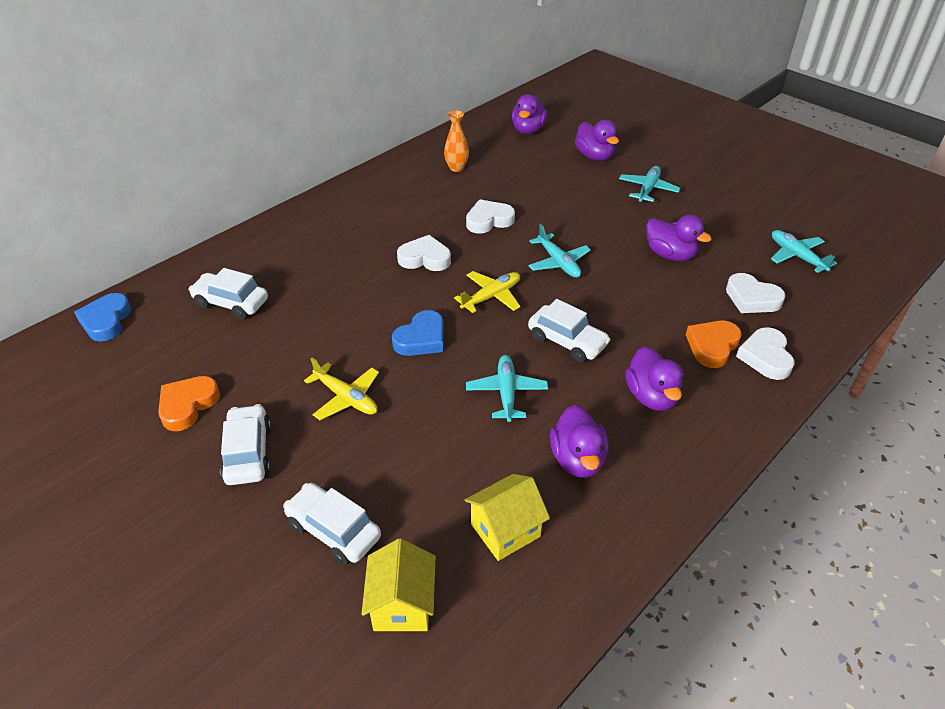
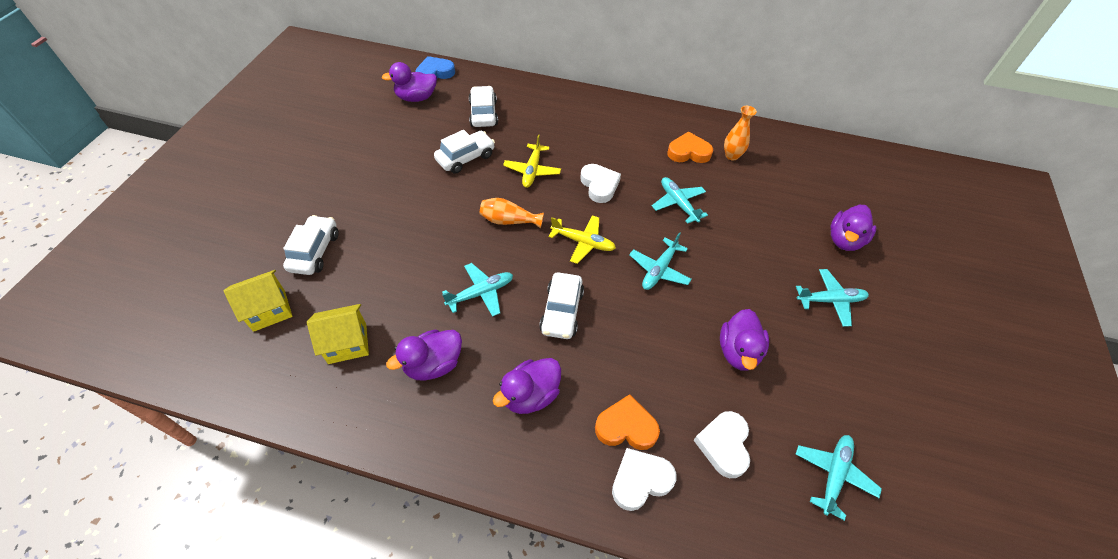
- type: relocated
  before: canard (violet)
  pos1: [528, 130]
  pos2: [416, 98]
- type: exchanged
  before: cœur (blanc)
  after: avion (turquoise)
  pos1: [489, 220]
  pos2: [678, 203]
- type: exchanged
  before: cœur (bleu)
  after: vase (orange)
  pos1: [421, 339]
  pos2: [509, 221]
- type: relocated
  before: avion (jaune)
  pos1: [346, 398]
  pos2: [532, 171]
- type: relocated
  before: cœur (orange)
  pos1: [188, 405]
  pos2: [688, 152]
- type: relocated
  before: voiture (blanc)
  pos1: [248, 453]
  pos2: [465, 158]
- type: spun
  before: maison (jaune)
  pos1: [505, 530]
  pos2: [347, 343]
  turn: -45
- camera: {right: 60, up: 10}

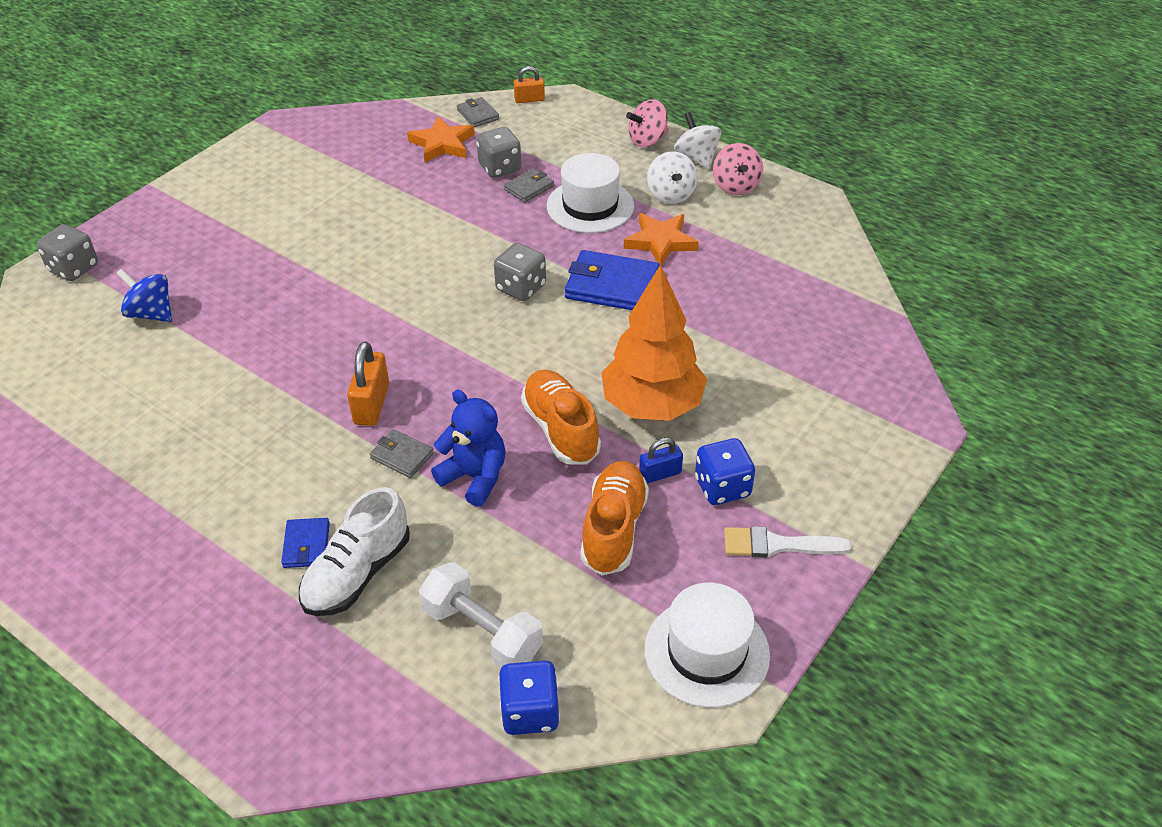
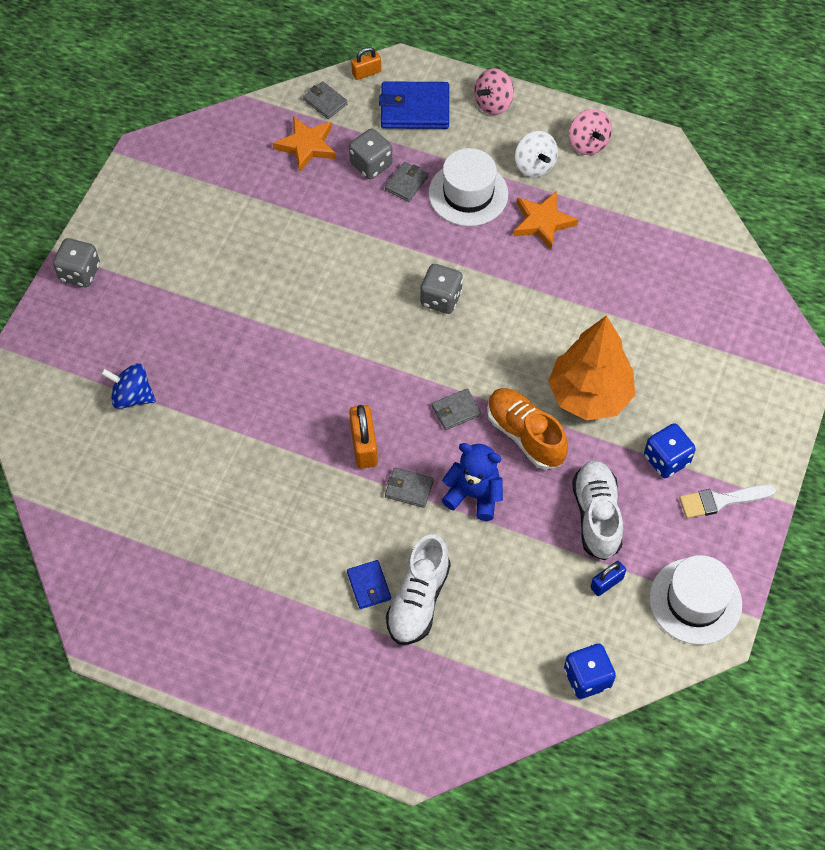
- type: missing
  before: toupie (blanc)
  pos1: [696, 158]
- type: relocated
  before: dé (gris)
  pos1: [74, 268]
  pos2: [80, 273]
- type: relocated
  before: portefeuille (bleu)
  pos1: [612, 286]
  pos2: [414, 109]
- type: relocated
  before: cadenas (bleu)
  pos1: [660, 474]
  pos2: [606, 583]
- type: colour
  before: chaussure (orange)
  after: chaussure (blanc)
  pos1: [613, 529]
  pos2: [596, 516]
- type: missing
  before: haltère (blanc)
  pos1: [482, 631]
- type: appeared
  after: portefeuille (gris)
  pos2: [456, 411]
- camera: {right: -15, up: 15}

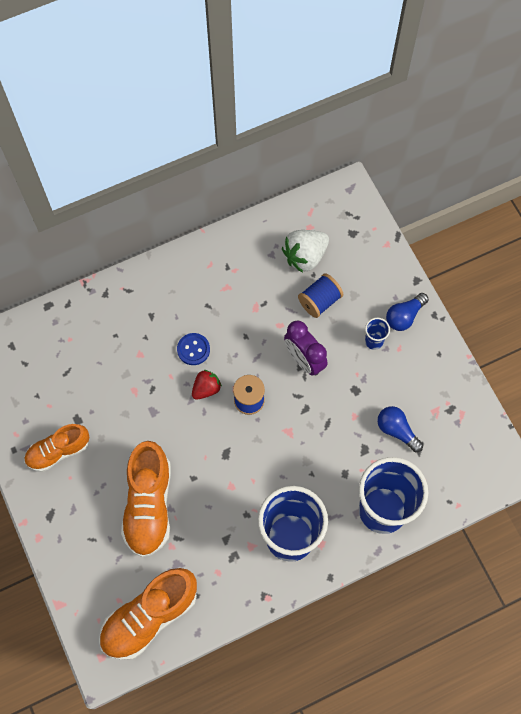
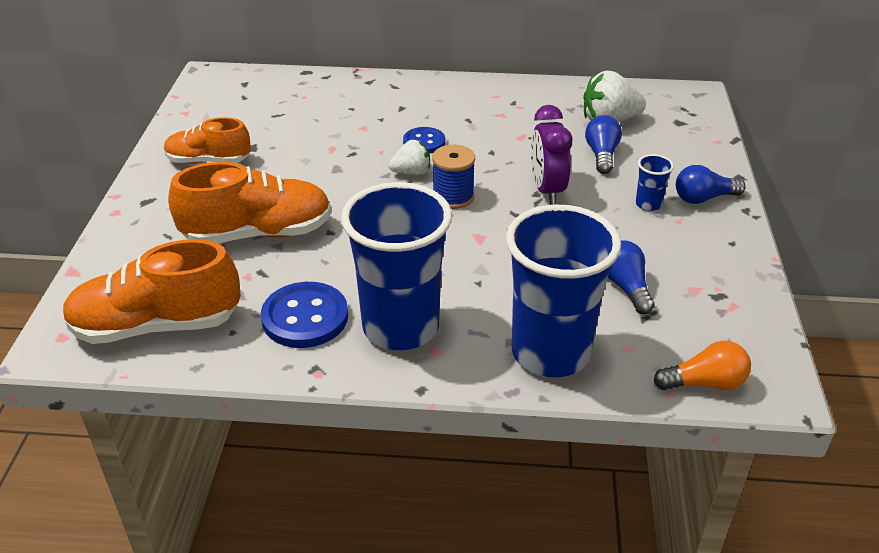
- type: exchanged
  before: bobine (bleu)
  after: ampoule (bleu)
  pos1: [319, 301]
  pos2: [601, 155]
- type: colour
  before: fraise (rouge)
  after: fraise (blanc)
  pos1: [206, 388]
  pos2: [411, 172]
- type: spun
  before: chaussure (orange)
  pos1: [149, 505]
  pos2: [258, 233]
  turn: -135
- type: appeared
  after: bouton (bleu)
  pos2: [305, 317]
- type: appeared
  after: ampoule (orange)
  pos2: [705, 383]
- camera: {right: 30, up: -30}

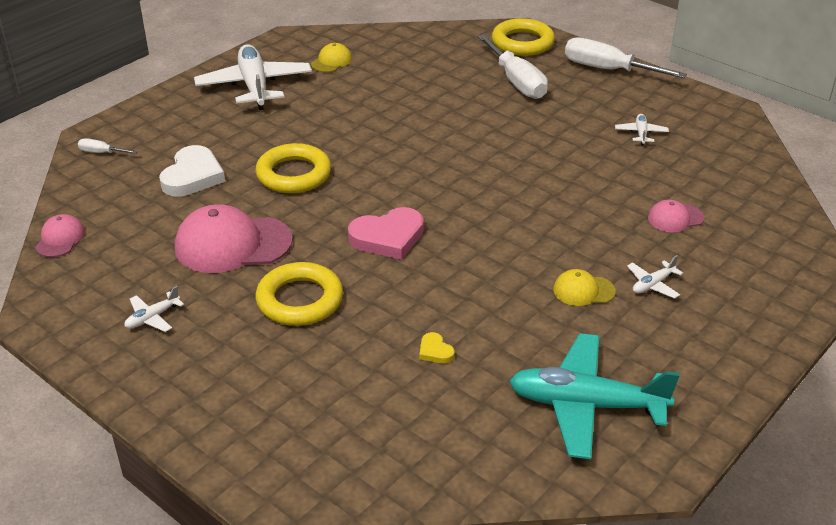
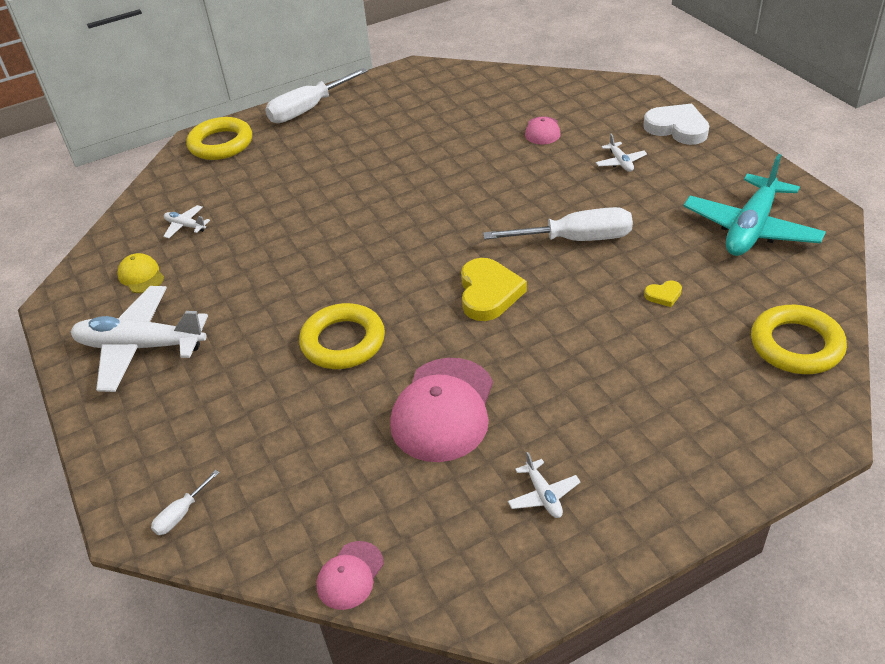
- type: relocated
  before: tournevis (blanc)
  pos1: [516, 82]
  pos2: [576, 239]
- type: relocated
  before: avion (blanc)
  pos1: [641, 133]
  pos2: [185, 226]
- type: relocated
  before: cœur (blanc)
  pos1: [192, 176]
  pos2: [677, 128]
- type: colour
  before: cœur (rose)
  after: cœur (jaune)
  pos1: [388, 237]
  pos2: [488, 293]
- type: spun
  before: casquette (rose)
  pos1: [60, 239]
  pos2: [350, 575]
  turn: -90
- type: relocated
  before: anneau (jaune)
  pos1: [300, 300]
  pos2: [796, 345]
- type: missing
  before: casquette (jaune)
  pos1: [583, 290]
- camera: {right: -65, up: 5}

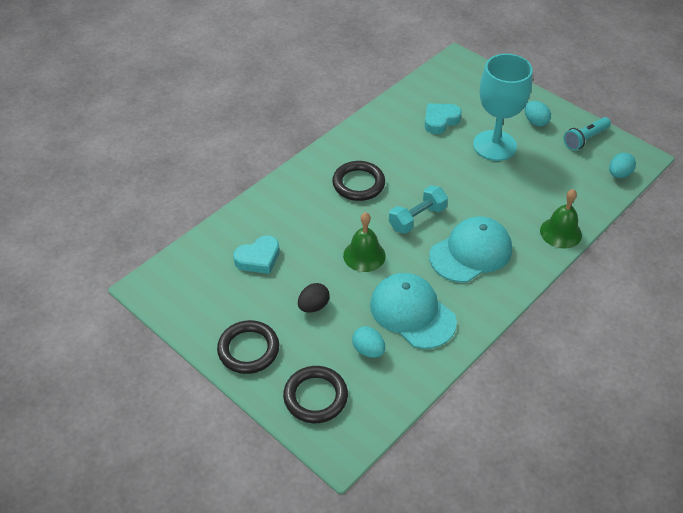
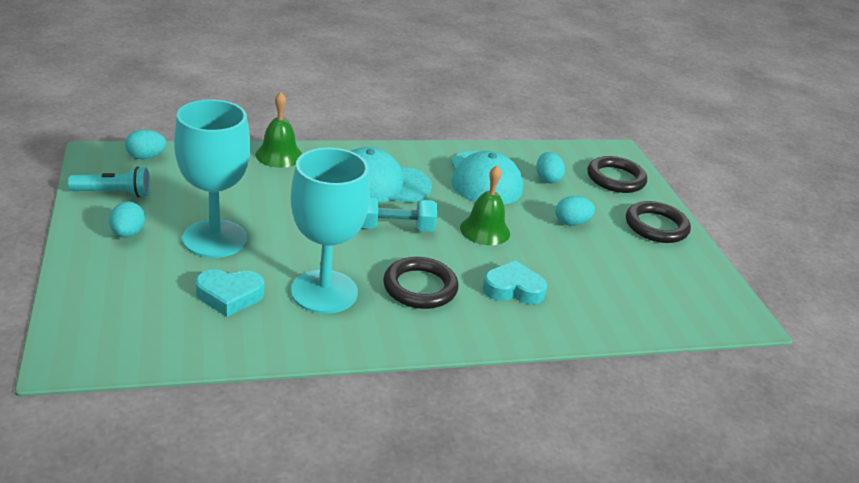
- type: relocated
  before: cœur (turquoise)
  pos1: [258, 258]
  pos2: [513, 289]
- type: colour
  before: œuf (noir)
  after: œuf (turquoise)
  pos1: [313, 306]
  pos2: [571, 223]
- type: appeared
  after: verre à pied (turquoise)
  pos2: [324, 292]
- camera: {right: -150, up: -15}

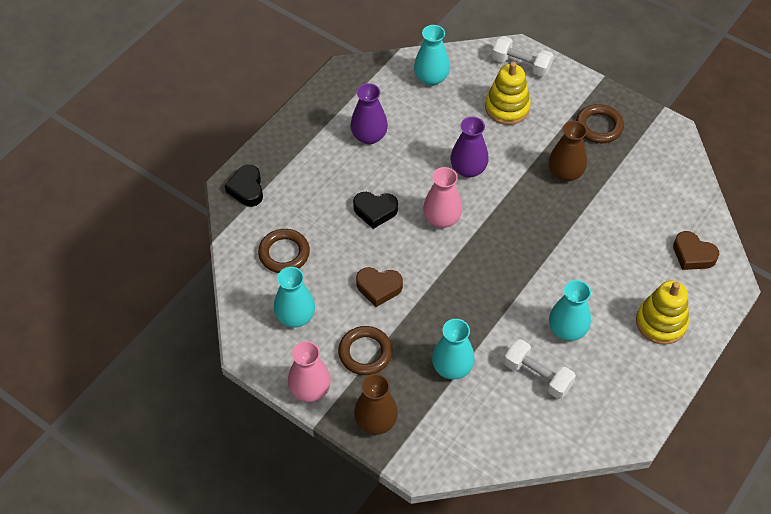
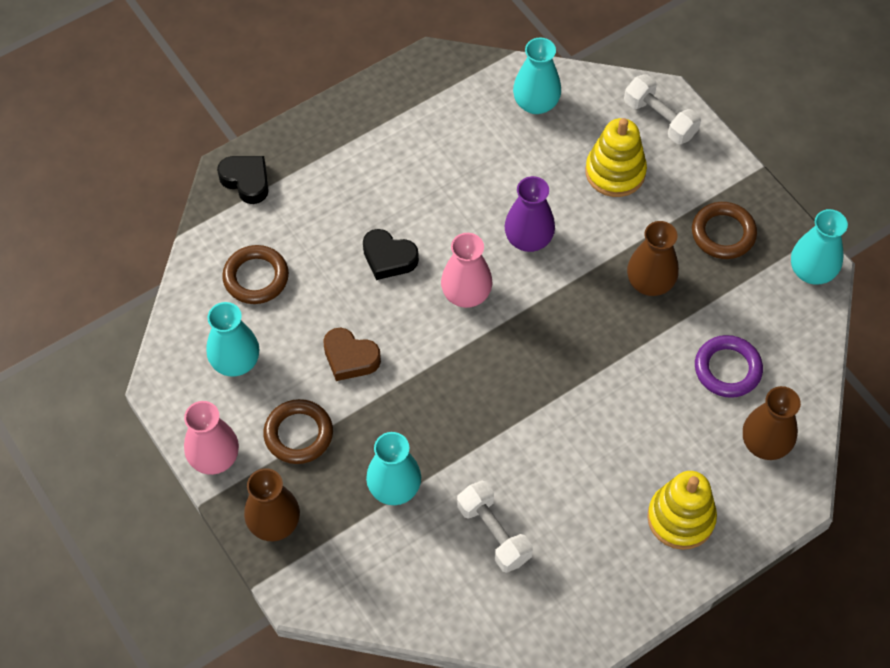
- type: missing
  before: vase (violet)
  pos1: [369, 136]
- type: spun
  before: cœur (noir)
  pos1: [247, 189]
  pos2: [246, 181]
  turn: 120
- type: exchanged
  before: cœur (marron)
  after: vase (marron)
  pos1: [693, 255]
  pos2: [765, 443]
- type: relocated
  before: vase (turquoise)
  pos1: [567, 330]
  pos2: [811, 271]
- type: appeared
  after: anneau (violet)
  pos2: [727, 369]
- camera: {right: 20, up: 5}

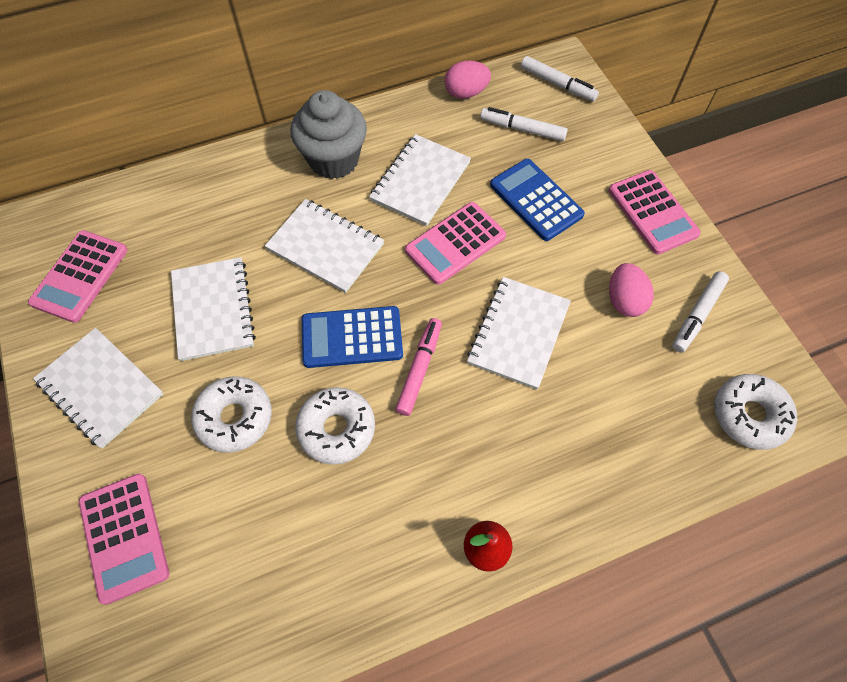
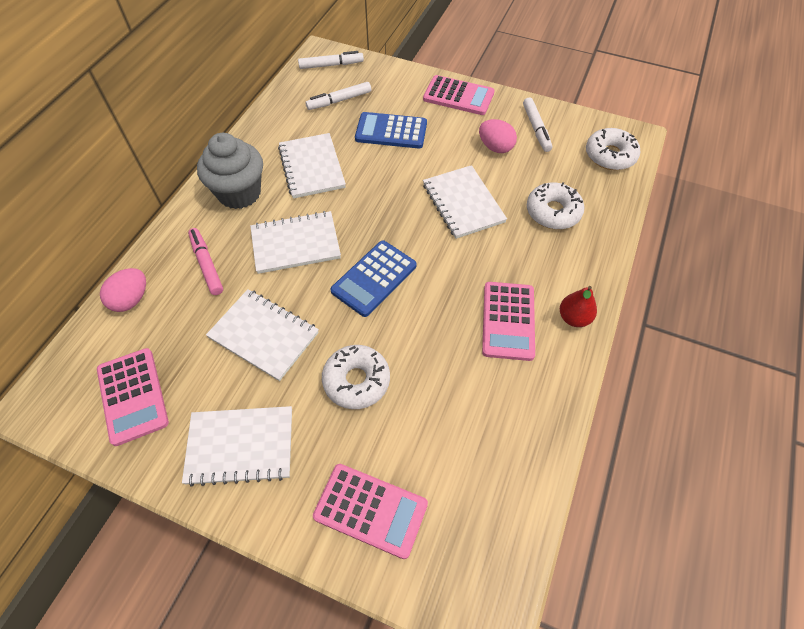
- type: relocated
  before: œuf (rose)
  pos1: [466, 93]
  pos2: [131, 299]
- type: relocated
  before: calculatrice (rose)
  pos1: [455, 243]
  pos2: [508, 321]
- type: relocated
  before: feutre (rose)
  pos1: [419, 369]
  pos2: [207, 264]
- type: relocated
  before: beignet (blanc)
  pos1: [336, 429]
  pos2: [553, 212]
- camera: {right: -45, up: -5}

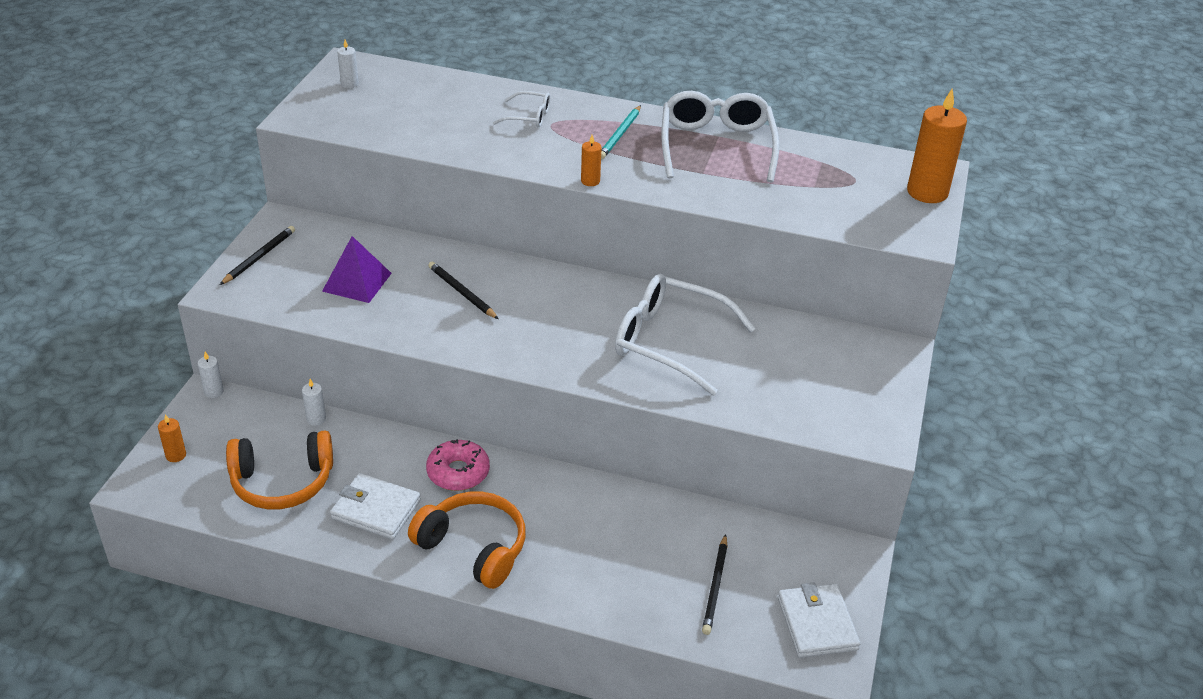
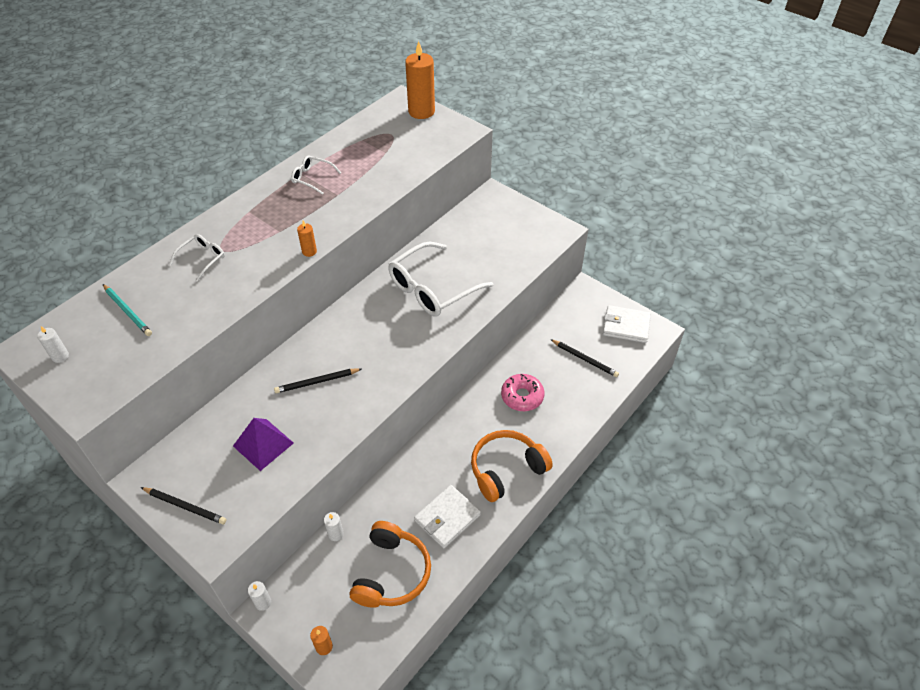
- type: size
  before: lunettes (blanc)
  pos1: [716, 146]
  pos2: [312, 178]
  scale: 0.49
- type: relocated
  before: crayon (turquoise)
  pos1: [620, 135]
  pos2: [128, 311]
- type: spun
  before: crayon (noir)
  pos1: [259, 257]
  pos2: [185, 506]
  turn: 150
- type: relocated
  before: beignet (rose)
  pos1: [458, 472]
  pos2: [522, 396]
- camera: {right: -65, up: 10}

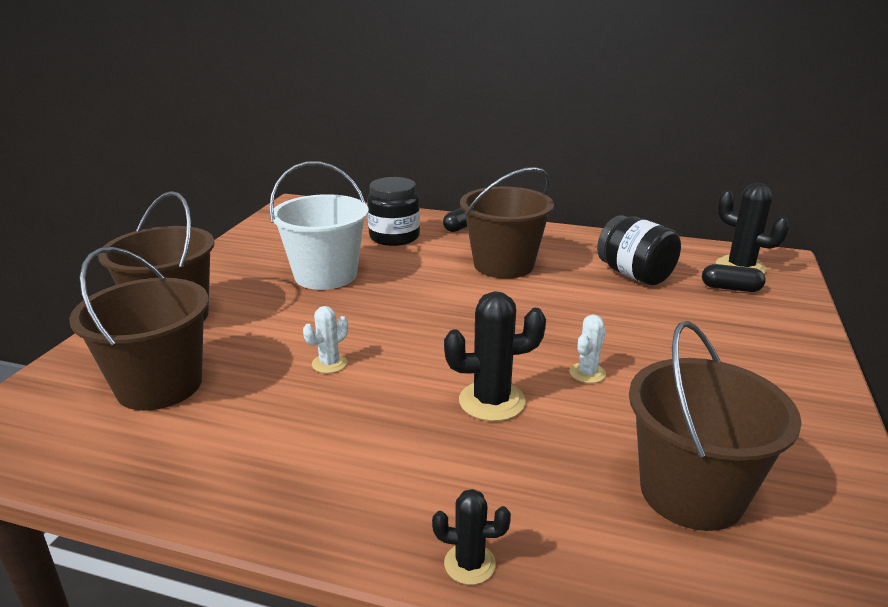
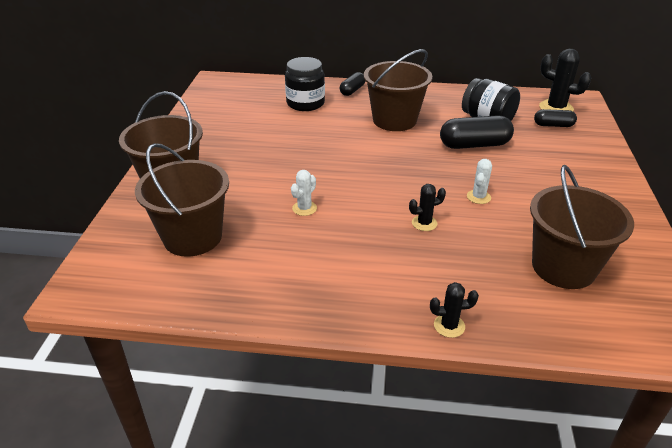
- type: missing
  before: seau (blanc)
  pos1: [325, 275]
- type: size
  before: cactus (noir)
  pos1: [492, 401]
  pos2: [424, 223]
  scale: 0.58
- type: appeared
  after: gélule (noir)
  pos2: [474, 145]
- camera: {right: -10, up: 10}

